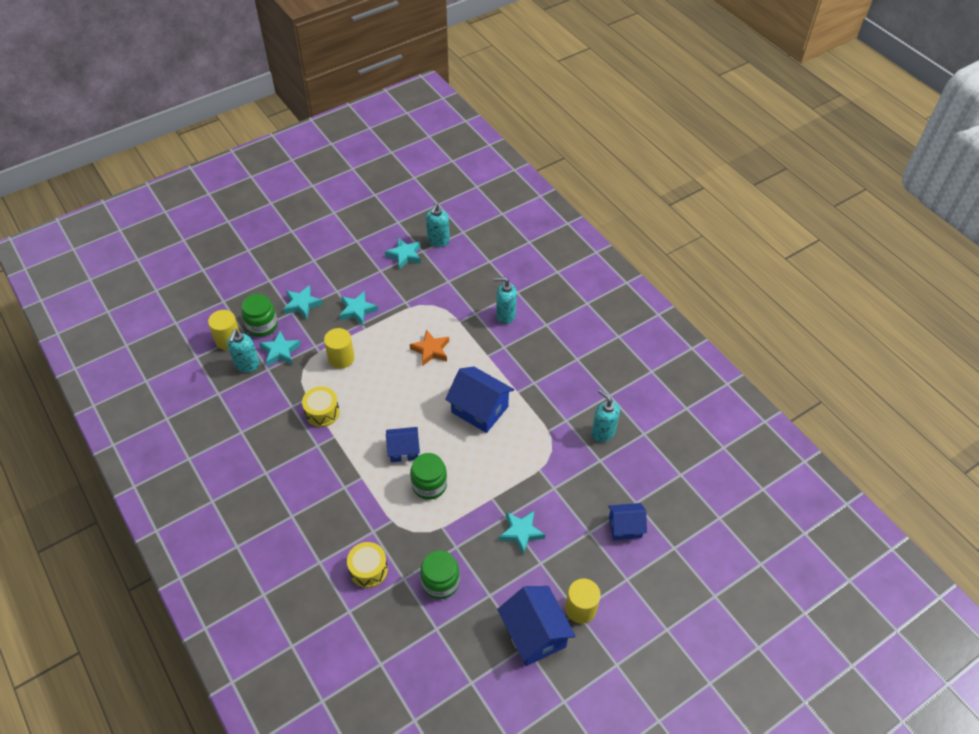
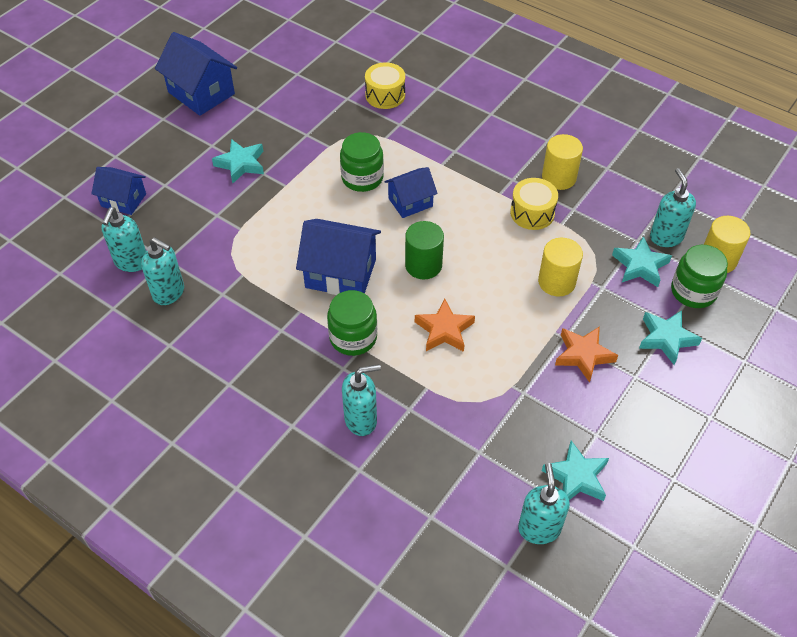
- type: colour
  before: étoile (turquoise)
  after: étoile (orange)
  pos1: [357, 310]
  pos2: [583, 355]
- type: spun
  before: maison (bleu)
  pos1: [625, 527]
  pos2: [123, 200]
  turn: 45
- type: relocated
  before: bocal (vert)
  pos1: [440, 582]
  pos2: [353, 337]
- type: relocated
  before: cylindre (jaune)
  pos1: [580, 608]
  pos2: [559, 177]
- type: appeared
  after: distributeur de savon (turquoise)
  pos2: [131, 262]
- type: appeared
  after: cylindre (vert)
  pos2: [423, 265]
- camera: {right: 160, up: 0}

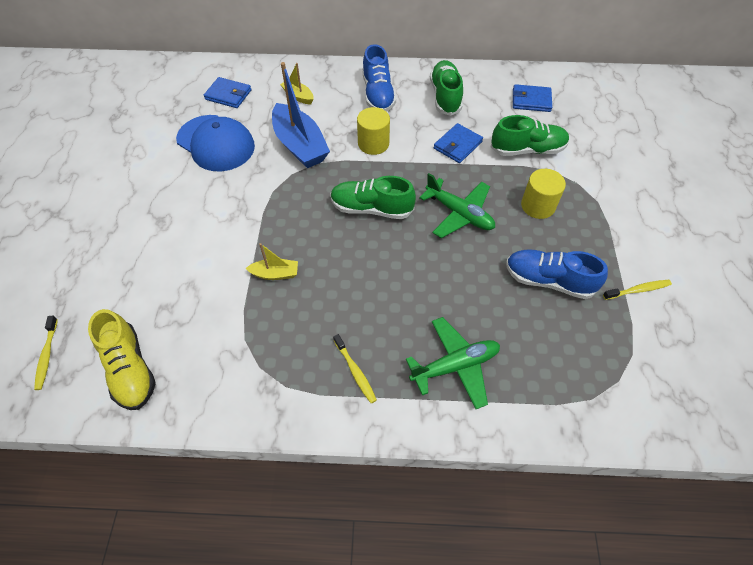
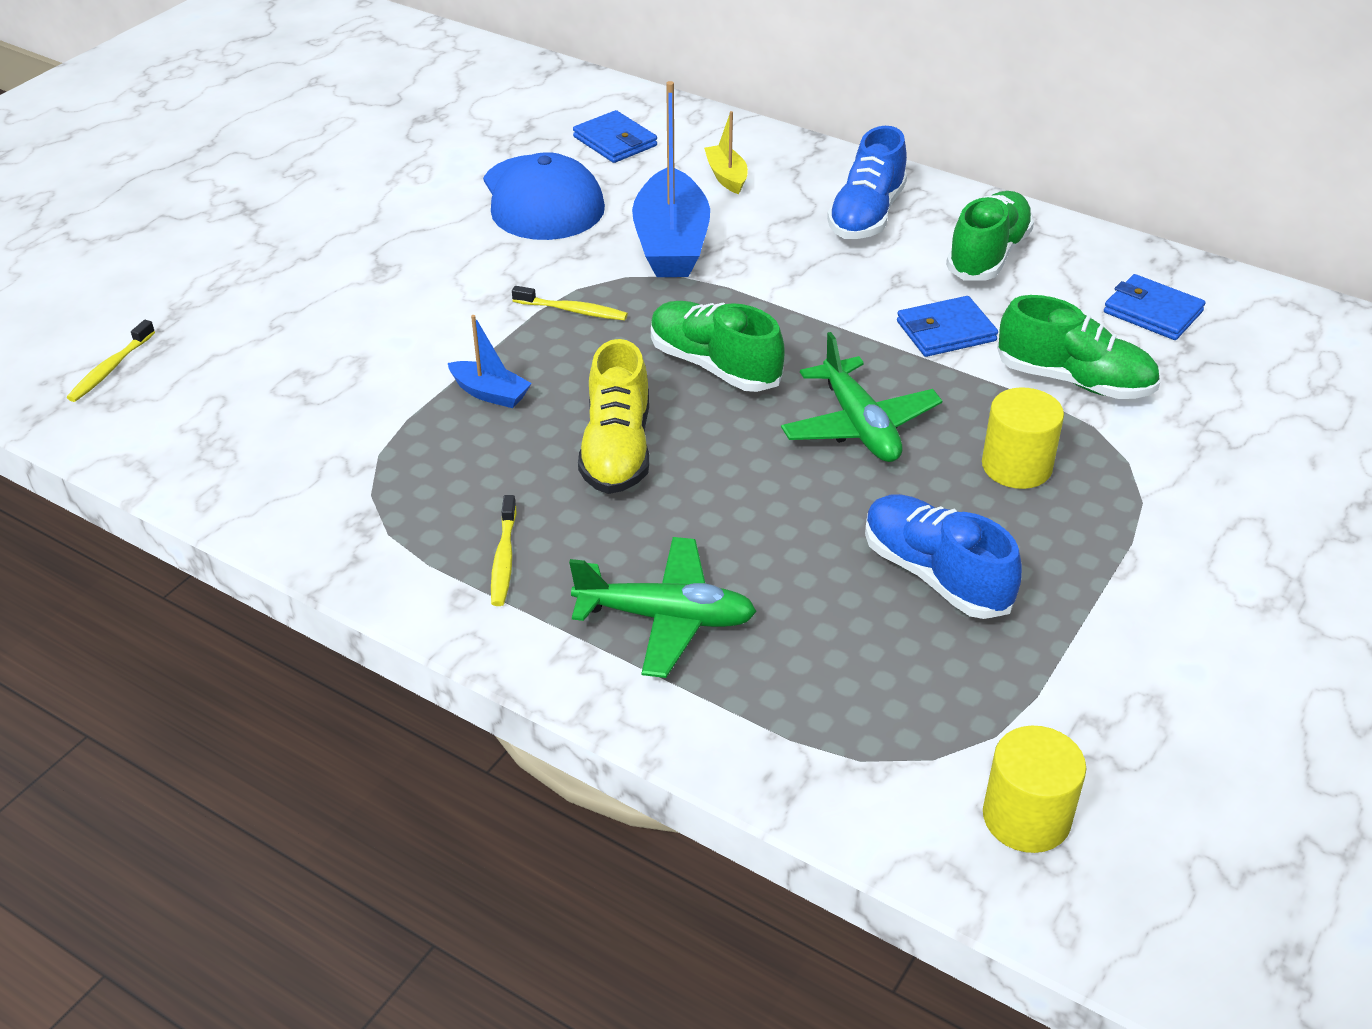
- type: relocated
  before: cylindre (jaune)
  pos1: [373, 144]
  pos2: [1026, 817]
- type: colour
  before: bateau (jaune)
  after: bateau (bleu)
  pos1: [275, 274]
  pos2: [490, 393]
- type: relocated
  before: brosse à dents (jaune)
  pos1: [638, 290]
  pos2: [572, 310]
- type: relocated
  before: chaussure (jaune)
  pos1: [130, 369]
  pos2: [617, 450]
- camera: {right: 30, up: -15}

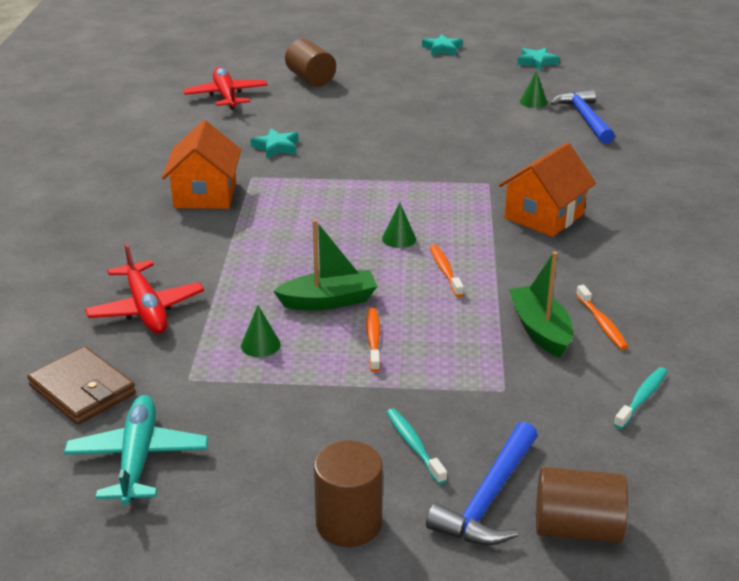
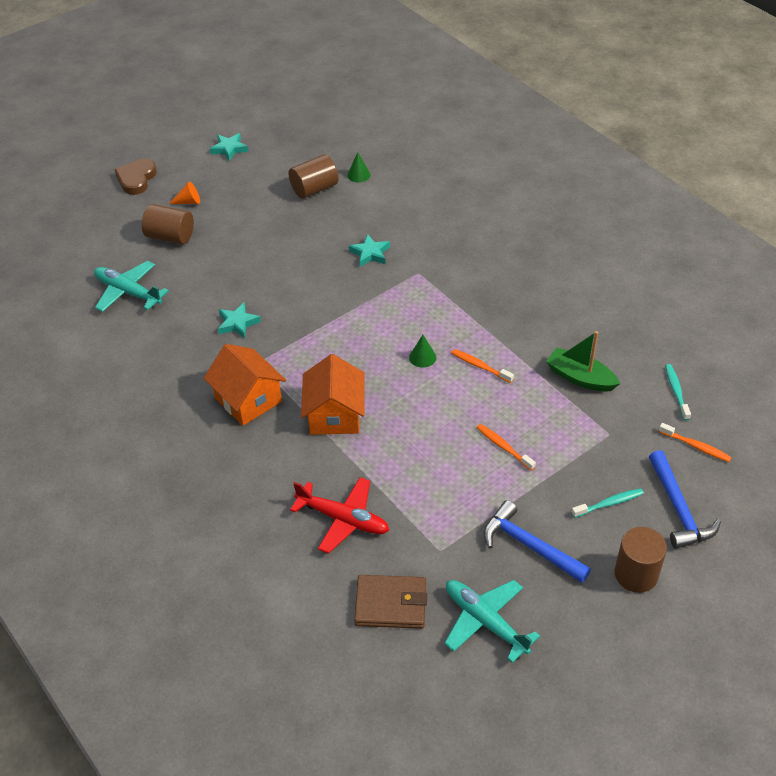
- type: relocated
  before: étoile (turquoise)
  pos1: [536, 62]
  pos2: [370, 253]
- type: colour
  before: avion (rouge)
  after: avion (turquoise)
  pos1: [226, 96]
  pos2: [128, 292]
- type: relocated
  before: marteau (bleu)
  pos1: [584, 118]
  pos2: [529, 546]
- type: relocated
  before: maison (orange)
  pos1: [543, 216]
  pos2: [334, 415]
- type: missing
  before: bateau (vert)
  pos1: [329, 301]
- type: relocated
  before: brosse à dents (orange)
  pos1: [602, 323]
  pos2: [696, 446]
- type: missing
  before: cône (vert)
  pos1: [260, 345]
- type: spun
  before: brosse à dents (turquoise)
  pos1: [414, 445]
  pos2: [609, 503]
  turn: 135
- type: relocated
  before: cylindre (marron)
  pos1: [577, 528]
  pos2: [314, 189]
- type: appeared
  after: cœur (marron)
  pos2: [136, 179]
- type: appeared
  after: cône (orange)
  pos2: [188, 202]
- camera: {right: -40, up: 15}

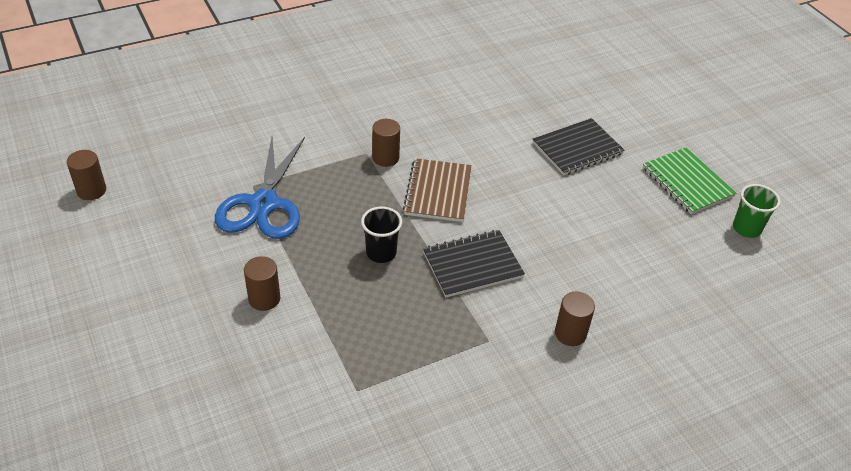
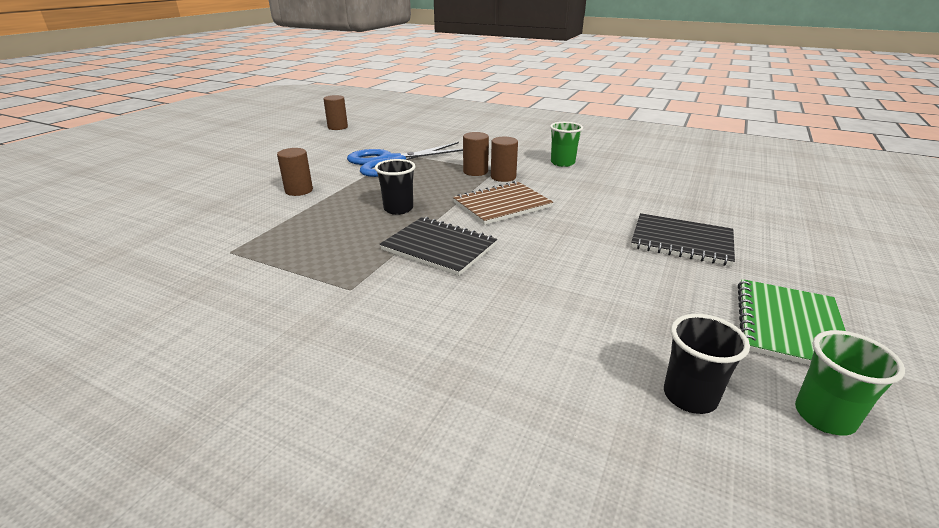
- type: relocated
  before: cylindre (marron)
  pos1: [570, 333]
  pos2: [475, 171]
- type: appeared
  after: gobelet (vert)
  pos2: [562, 163]
- type: appeared
  after: gobelet (noir)
  pos2: [689, 396]
- camera: {right: 55, up: -15}

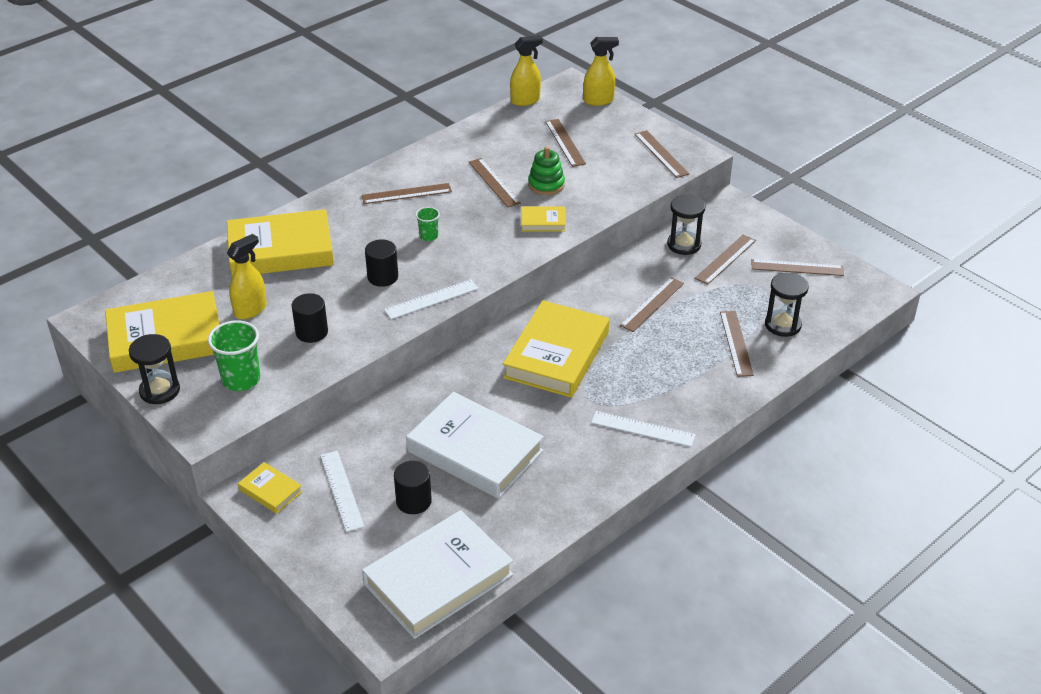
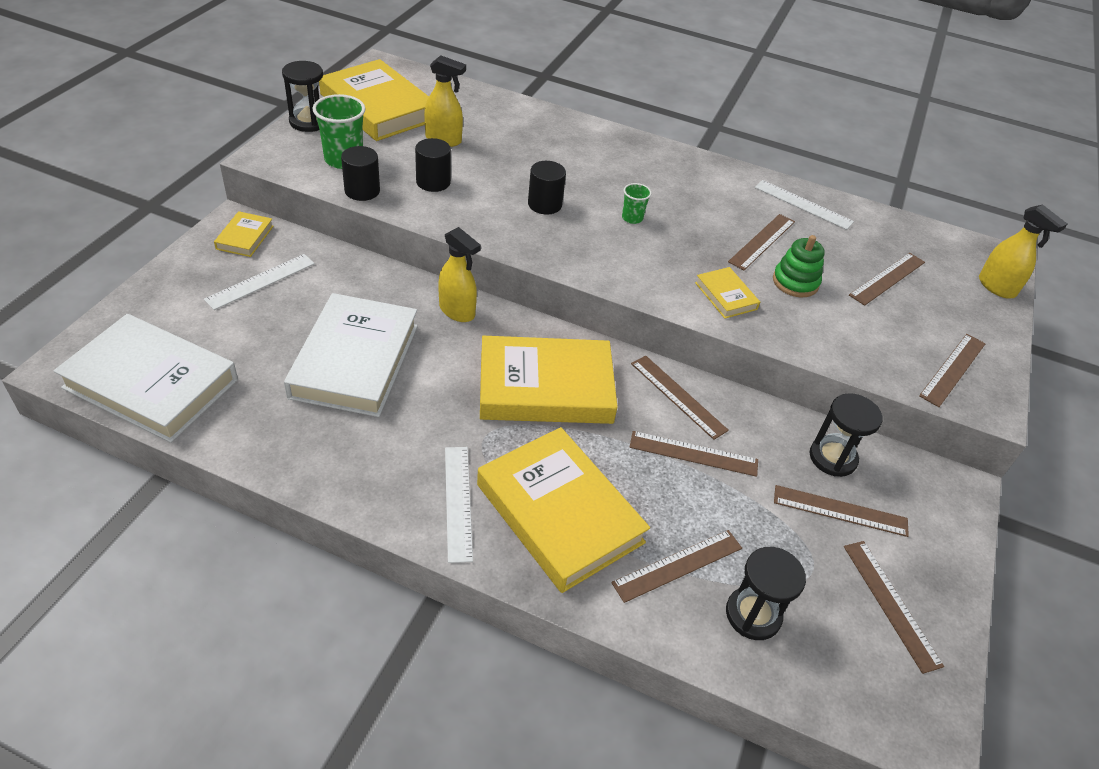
- type: relocated
  before: vaporisateur (jaune)
  pos1: [525, 100]
  pos2: [457, 311]
- type: relocated
  before: règle (marron)
  pos1: [406, 193]
  pos2: [678, 396]
- type: relocated
  before: livre (jaune)
  pos1: [280, 250]
  pos2: [559, 513]
- type: relocated
  before: règle (blanc)
  pos1: [431, 299]
  pos2: [803, 204]
- type: relocated
  before: cylindre (noir)
  pos1: [413, 501]
  pos2: [362, 191]
- camera: {right: 60, up: 5}

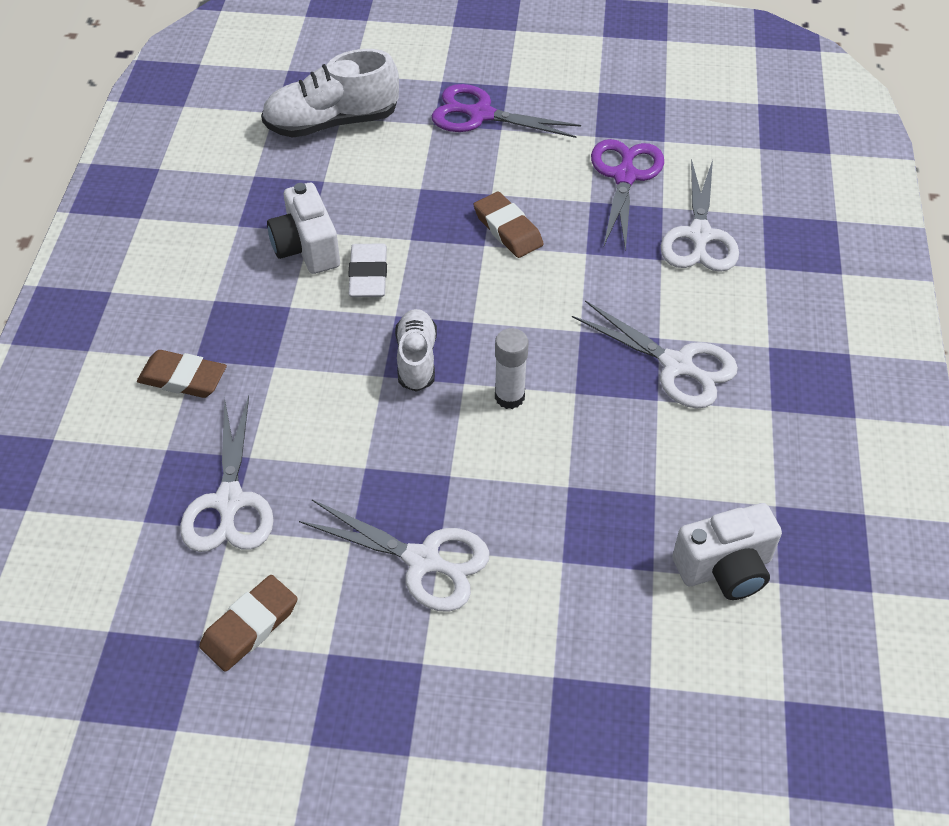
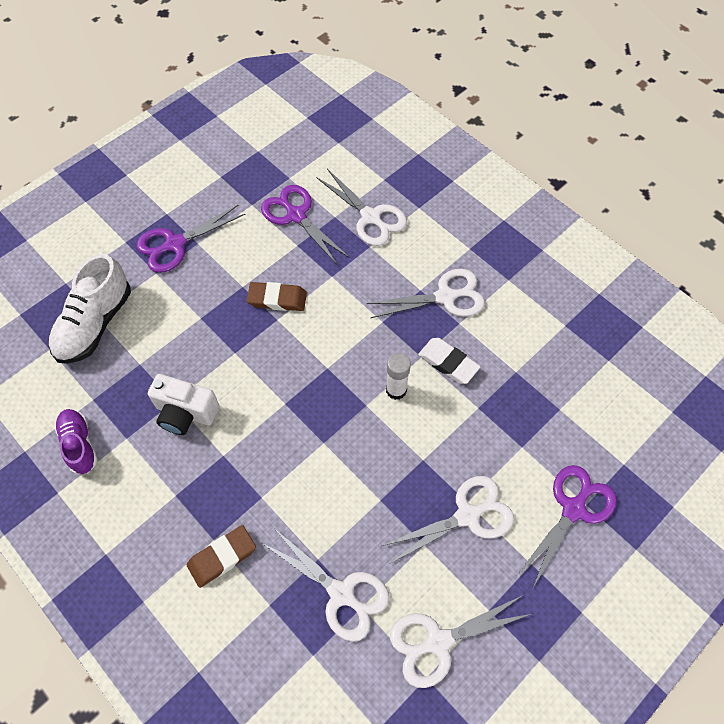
- type: relocated
  before: gomme (blanc)
  pos1: [368, 275]
  pos2: [448, 362]
- type: missing
  before: chaussure (blanc)
  pos1: [416, 359]
- type: missing
  before: appareil photo (blanc)
  pos1: [725, 568]
- type: exchanged
  before: gomme (marron)
  after: ciseaux (blanc)
  pos1: [250, 626]
  pos2: [438, 642]
- type: appeared
  after: chaussure (violet)
  pos2: [79, 444]
- type: appeared
  after: ciseaux (violet)
  pos2: [573, 509]
- camera: {right: -50, up: 10}

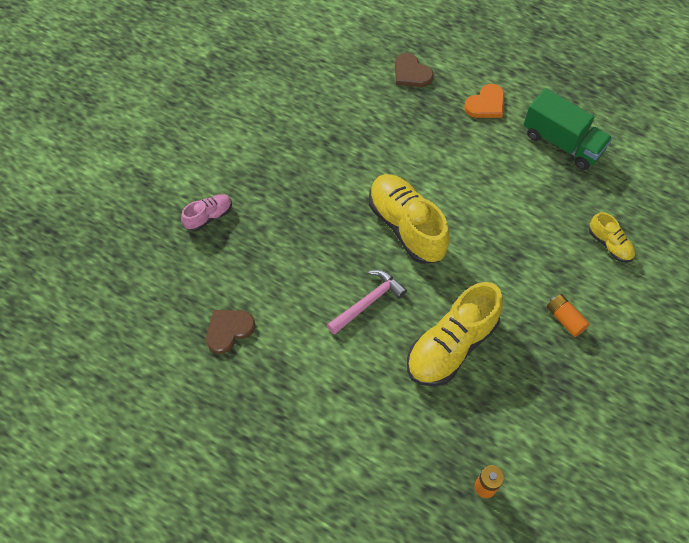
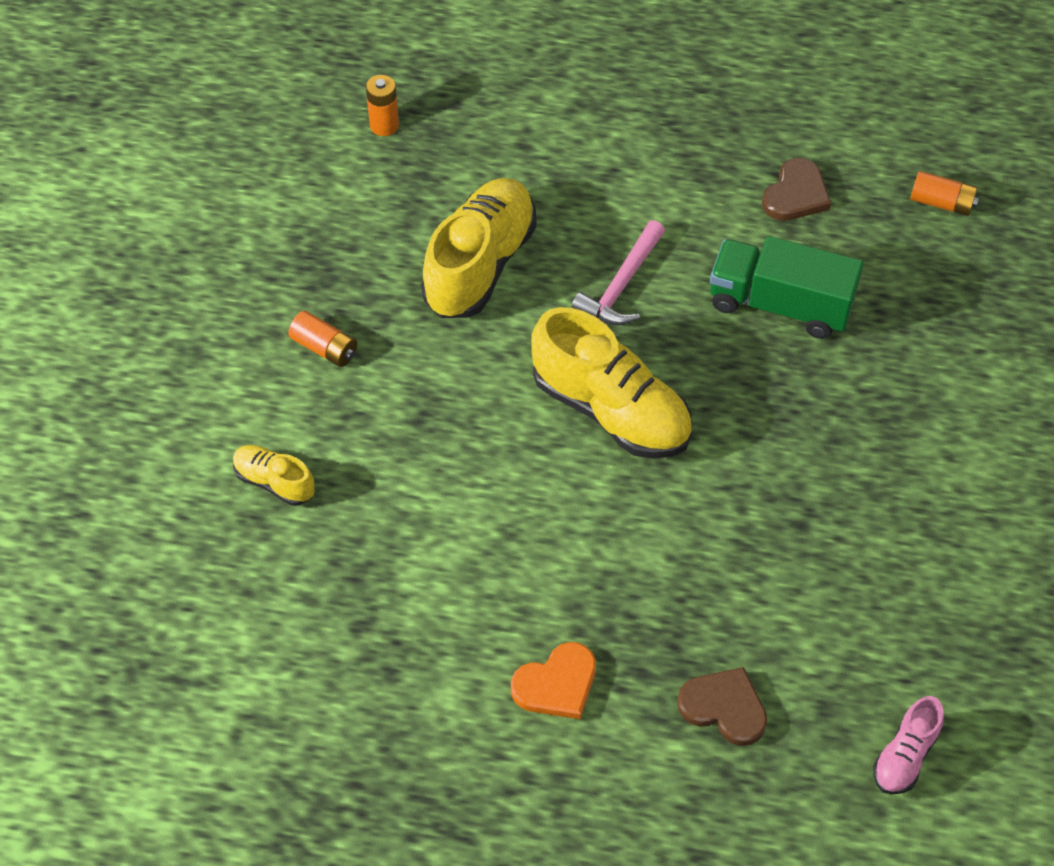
- type: spun
  before: cœur (orange)
  pos1: [486, 104]
  pos2: [556, 684]
  turn: -150
- type: relocated
  before: camion (vert)
  pos1: [562, 142]
  pos2: [780, 305]
- type: relocated
  before: chaussure (rose)
  pos1: [209, 216]
  pos2: [905, 756]
- type: appeared
  after: pile (orange)
  pos2: [941, 203]
- camera: {right: 160, up: -5}

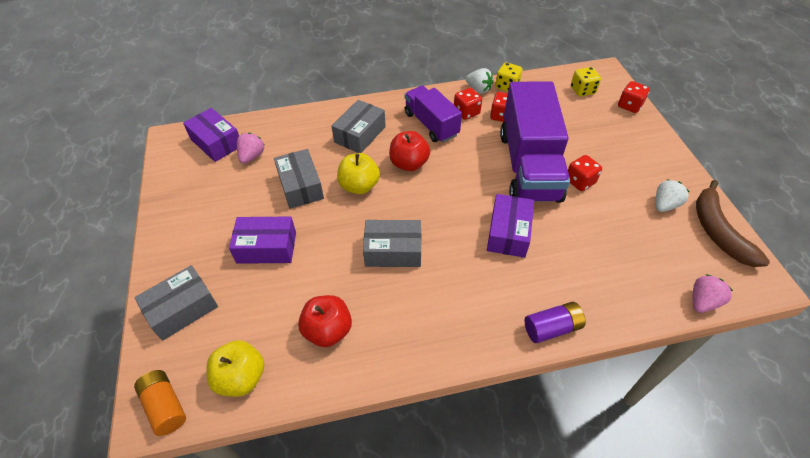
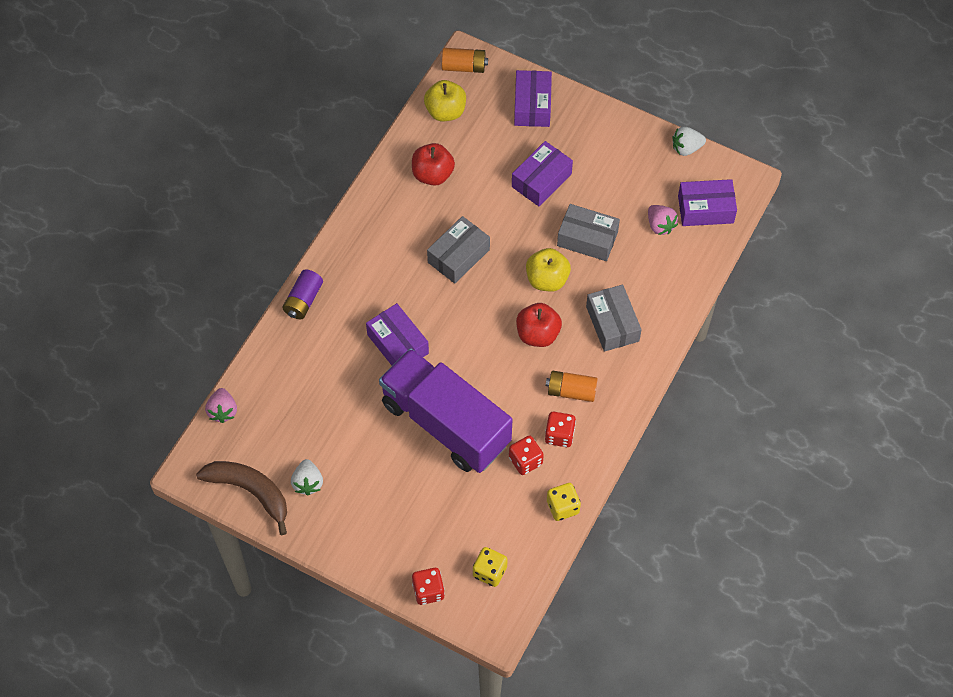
- type: relocated
  before: fraise (blanc)
  pos1: [478, 89]
  pos2: [686, 148]
- type: exchanged
  before: camion (violet)
  after: pile (orange)
  pos1: [431, 124]
  pos2: [571, 391]
- type: missing
  before: dé (rouge)
  pos1: [580, 181]
- type: colour
  before: boîte (gris)
  after: boîte (violet)
  pos1: [182, 309]
  pos2: [532, 105]
- camera: {right: 130, up: 10}

